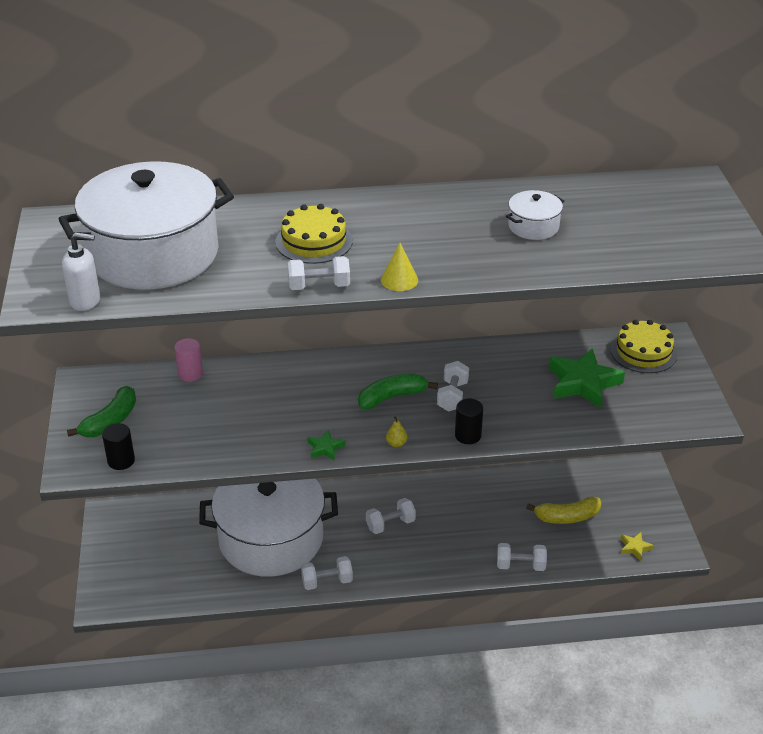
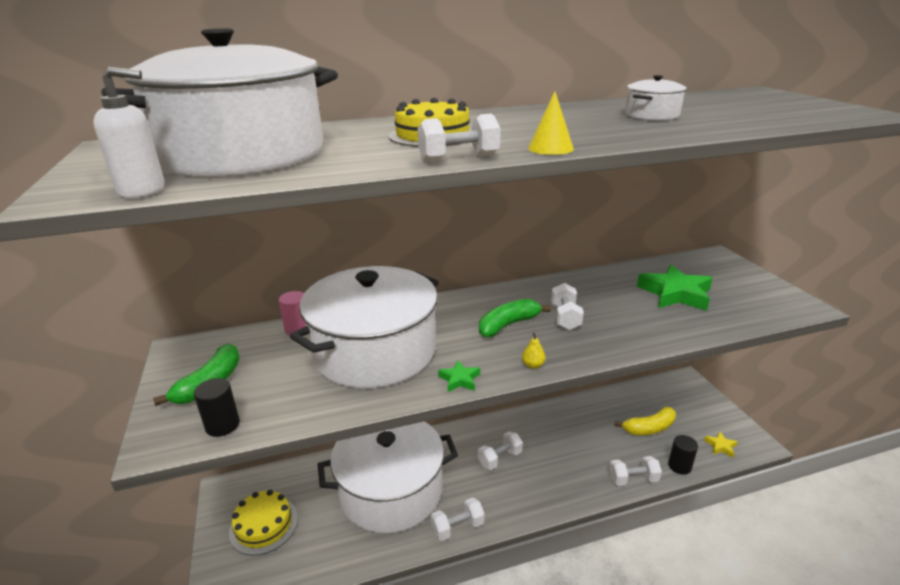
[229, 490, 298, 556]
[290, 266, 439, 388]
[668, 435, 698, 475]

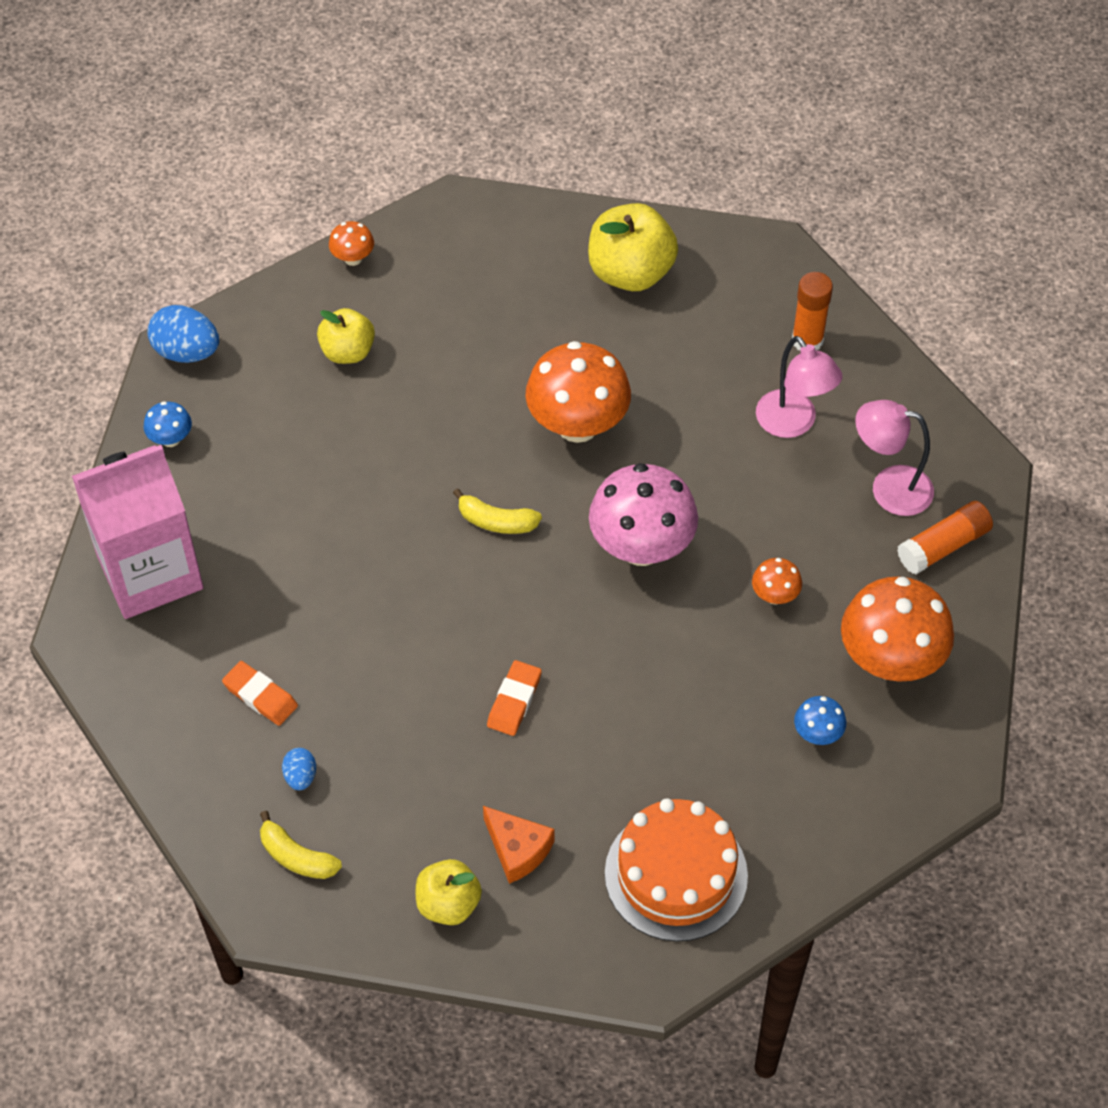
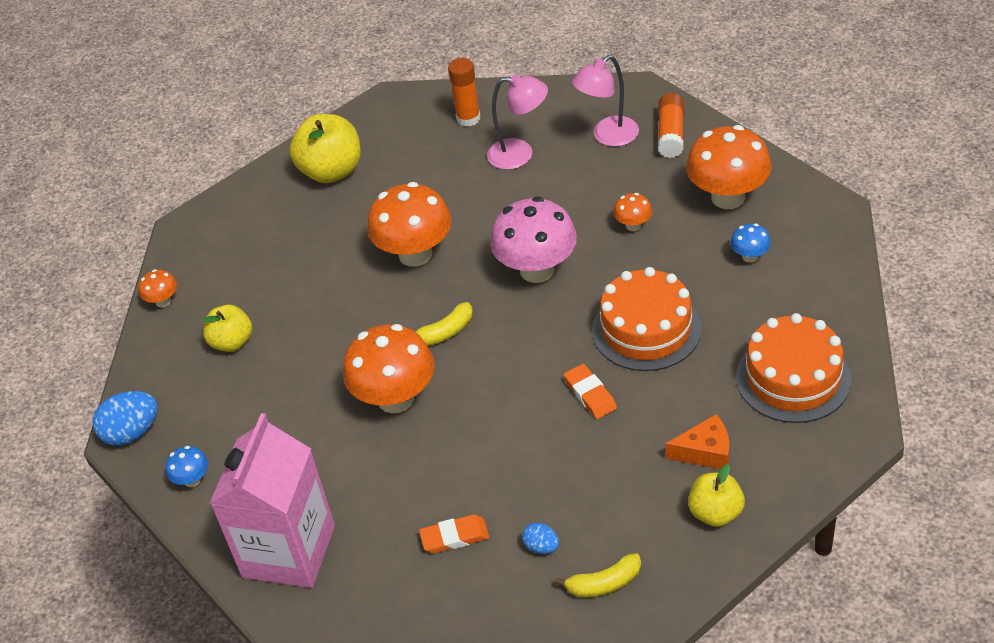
[343, 324, 435, 413]
[592, 267, 702, 371]

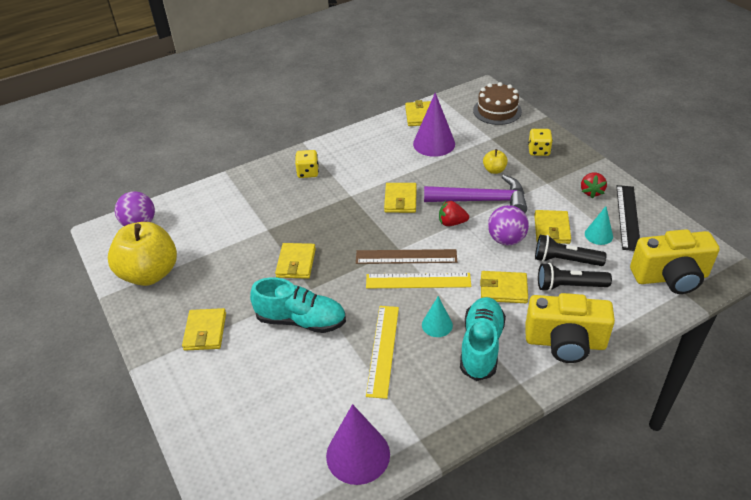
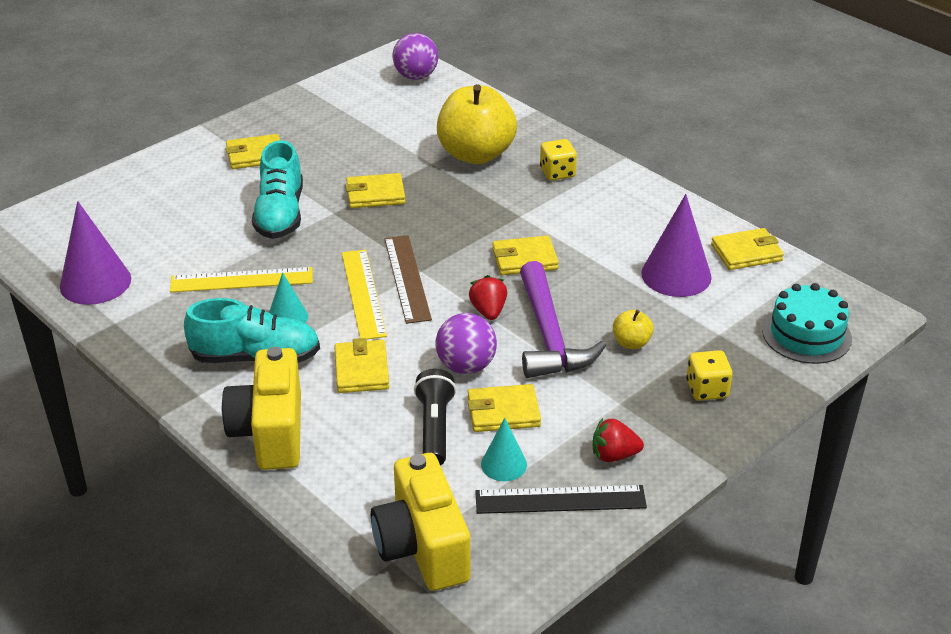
[437, 84, 517, 164]
[762, 283, 852, 364]
[538, 263, 612, 292] (first image)

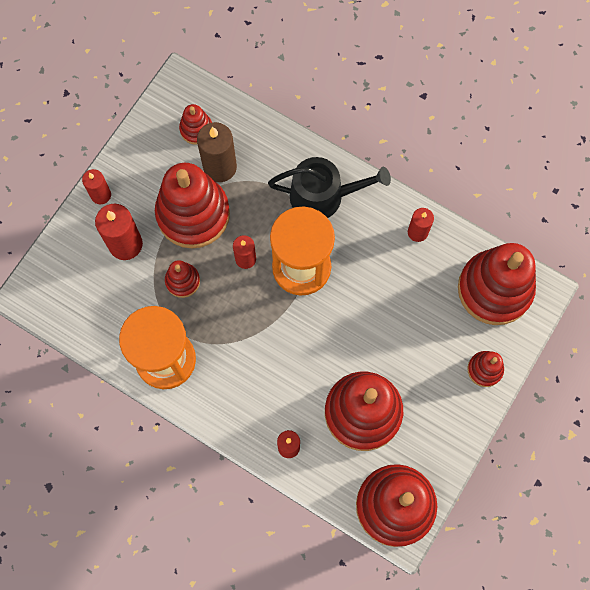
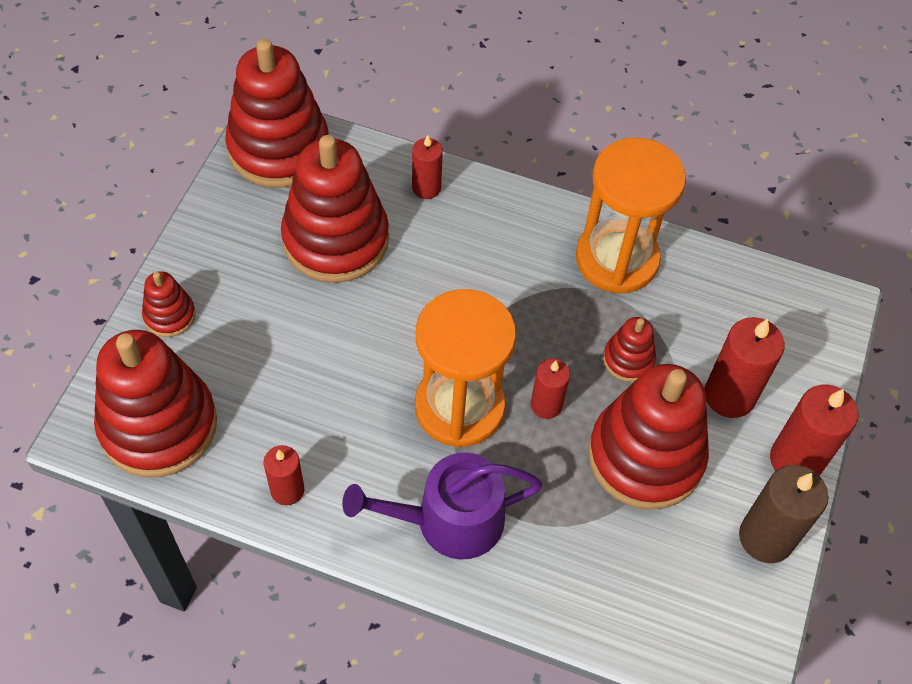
[342, 452, 543, 560]
[739, 465, 829, 563]
[770, 385, 859, 476]
[179, 104, 212, 145] (first image)

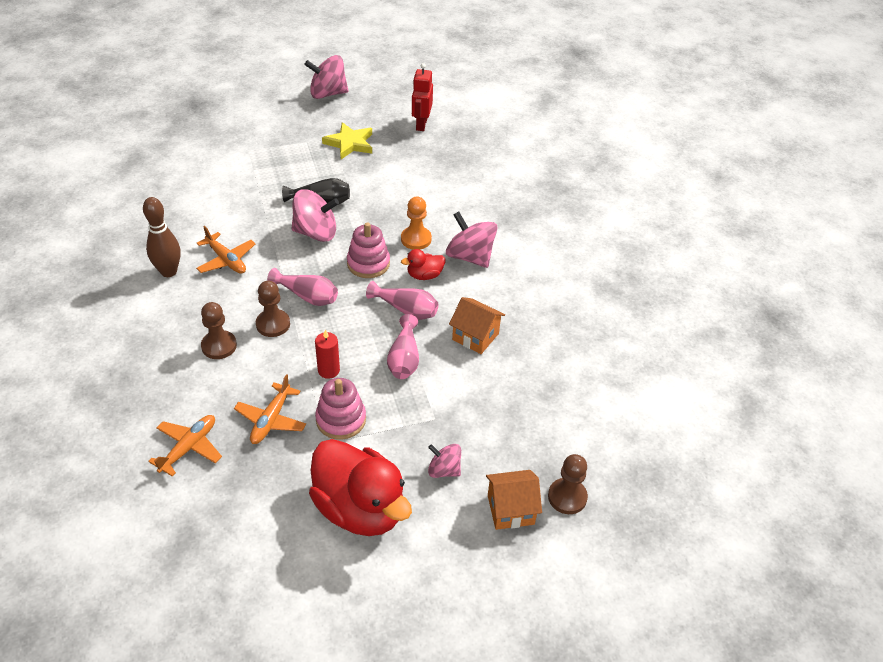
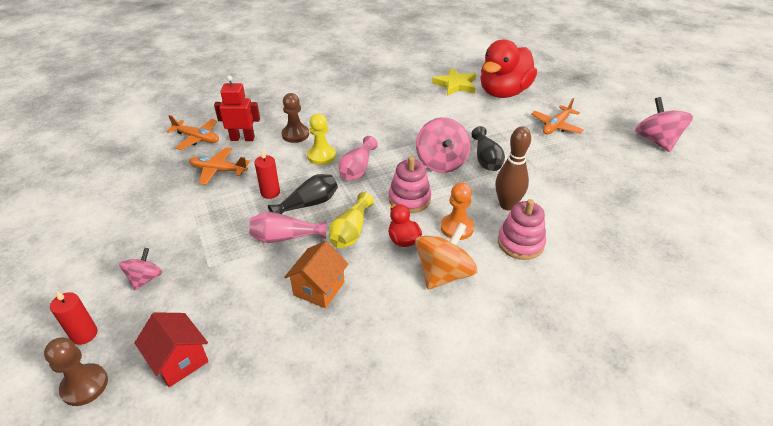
[50, 290, 98, 345]
[134, 312, 209, 387]
[214, 75, 260, 141]
[268, 174, 338, 214]
[307, 113, 336, 165]
[329, 192, 374, 248]
[415, 223, 477, 290]
[432, 68, 476, 96]
[480, 39, 537, 98]
[496, 127, 531, 210]
[498, 199, 546, 260]
[531, 98, 584, 134]

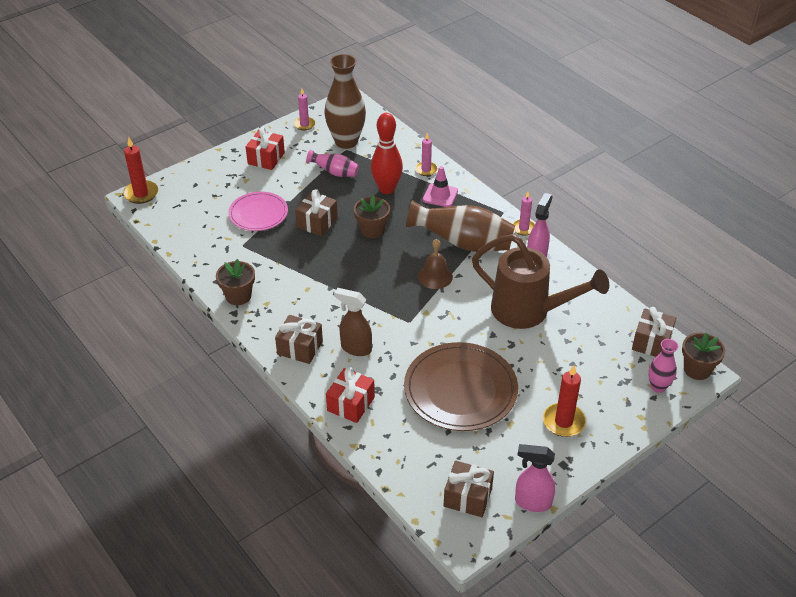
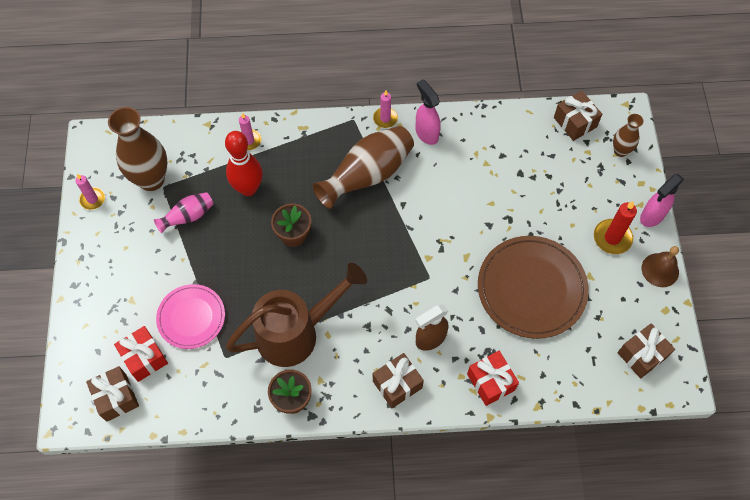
[86, 366, 139, 422]
[114, 326, 168, 382]
[226, 263, 367, 367]
[613, 114, 644, 157]
[640, 174, 684, 227]
[642, 246, 679, 287]
[123, 137, 158, 204] (first image)
[423, 166, 458, 207] (first image)
[682, 332, 725, 380] (first image)

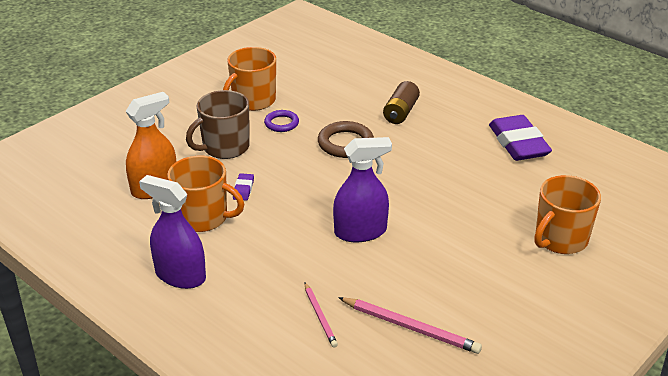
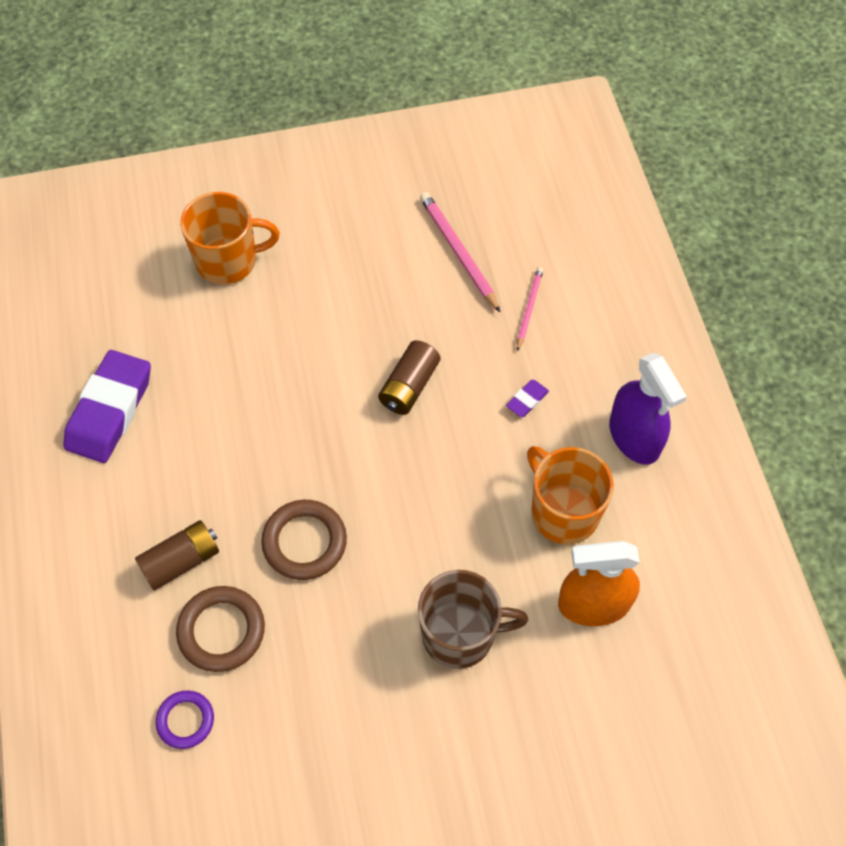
[156, 690, 214, 749]
[176, 586, 265, 672]
[378, 340, 440, 415]
[506, 380, 549, 417]
[223, 47, 276, 111] (first image)

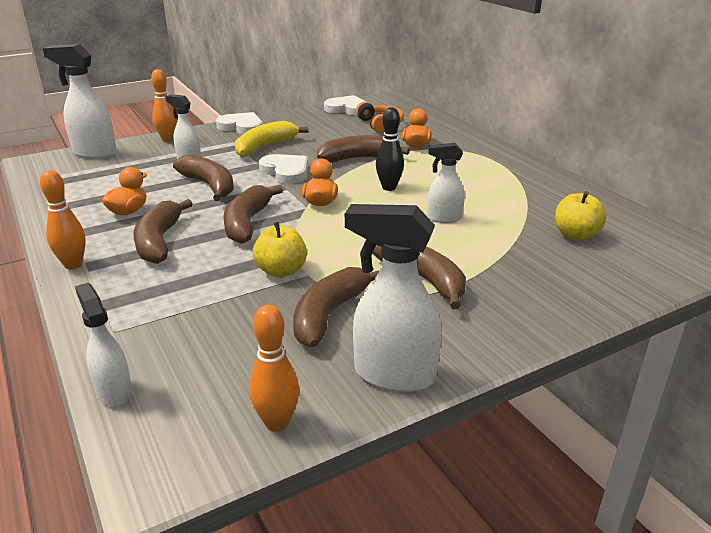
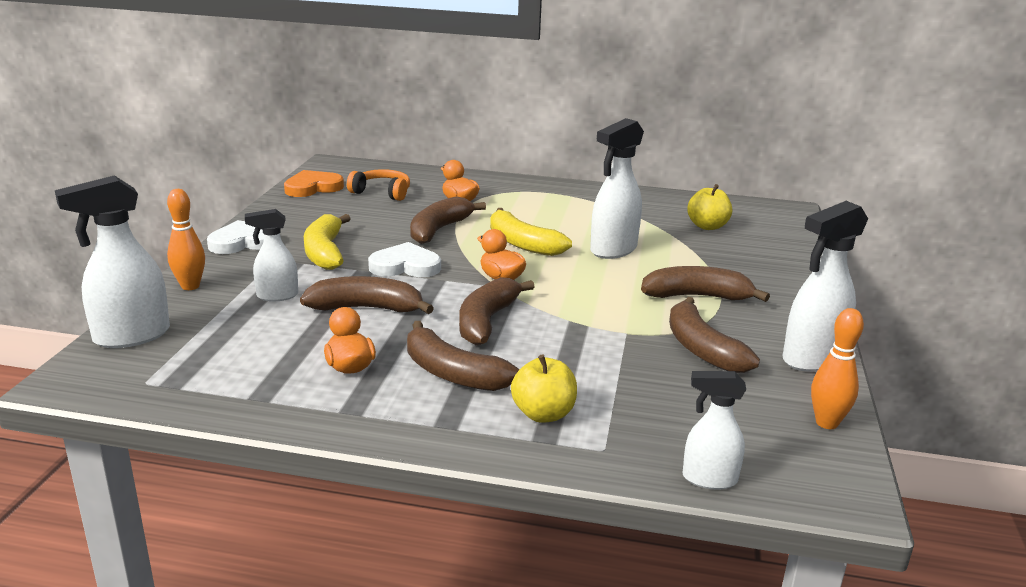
[284, 170, 344, 197]
[459, 277, 535, 346]
[490, 208, 572, 256]
[511, 354, 577, 423]
[590, 118, 644, 259]
[40, 170, 86, 269] (first image)

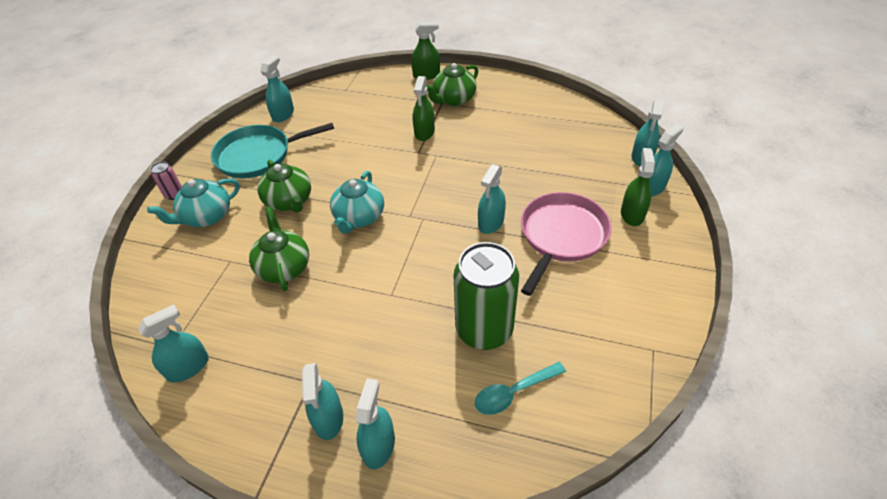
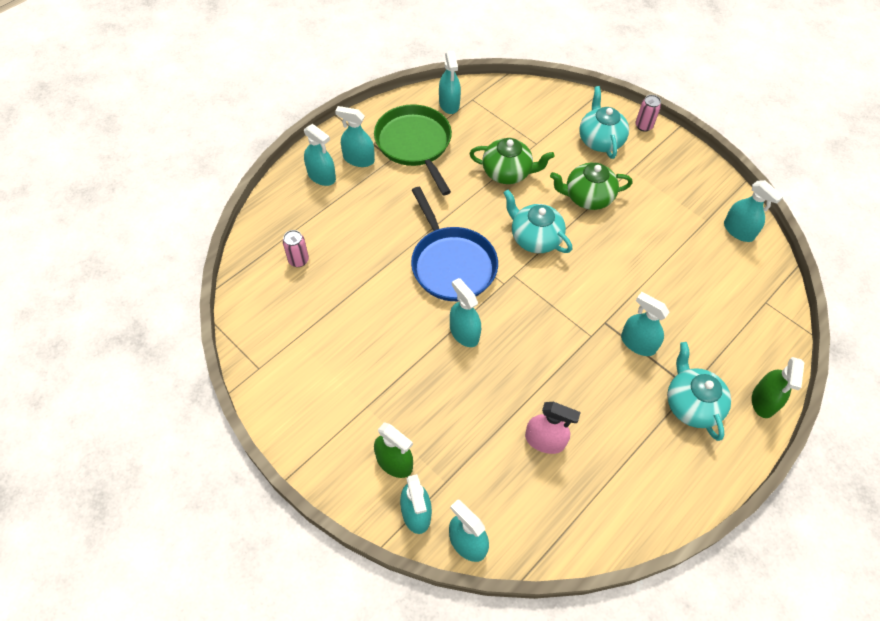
[283, 230, 309, 267]
[374, 104, 452, 195]
[411, 187, 498, 301]
[525, 402, 581, 454]
[621, 292, 670, 356]
[667, 342, 731, 441]
[211, 123, 334, 179] (first image)
[454, 242, 519, 350] (first image)
[521, 192, 611, 296] (first image)

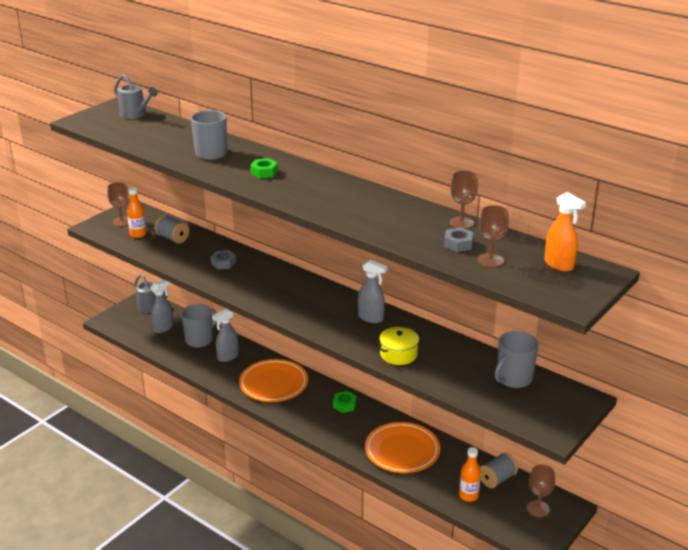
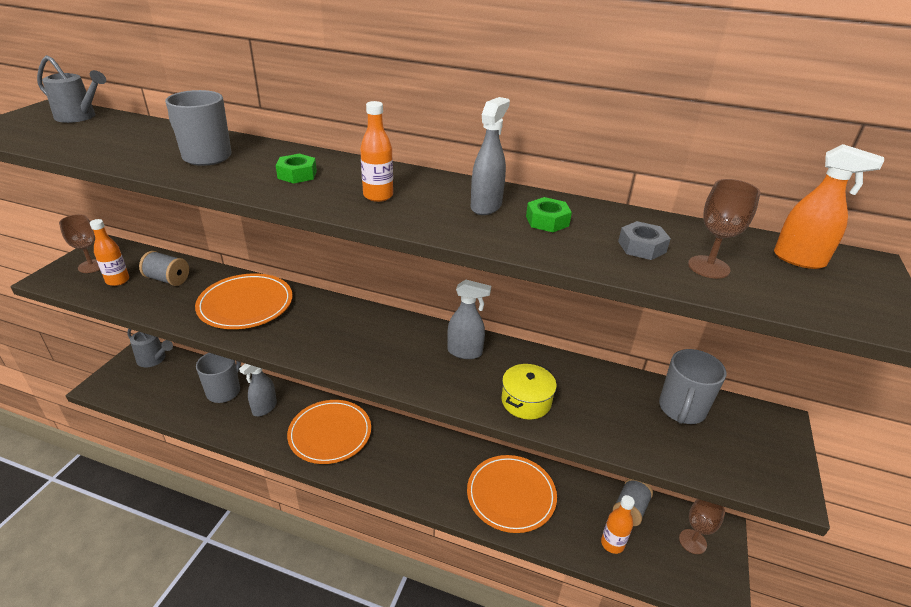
[195, 273, 293, 329]
[360, 101, 393, 202]
[471, 97, 510, 215]
[526, 197, 572, 232]
[449, 170, 478, 229] (first image)

